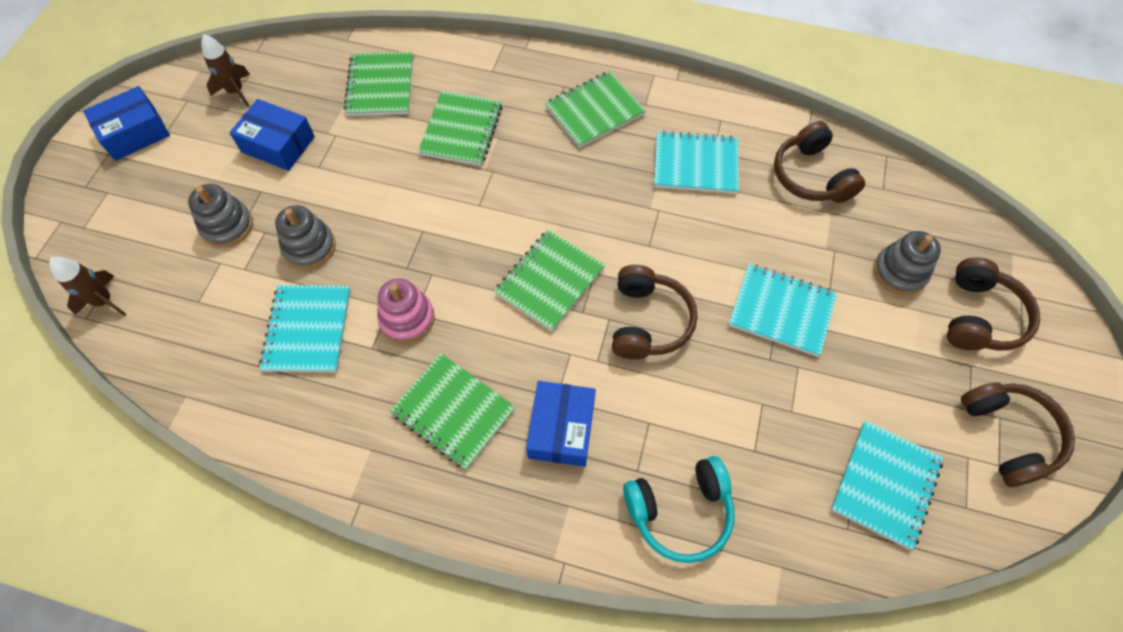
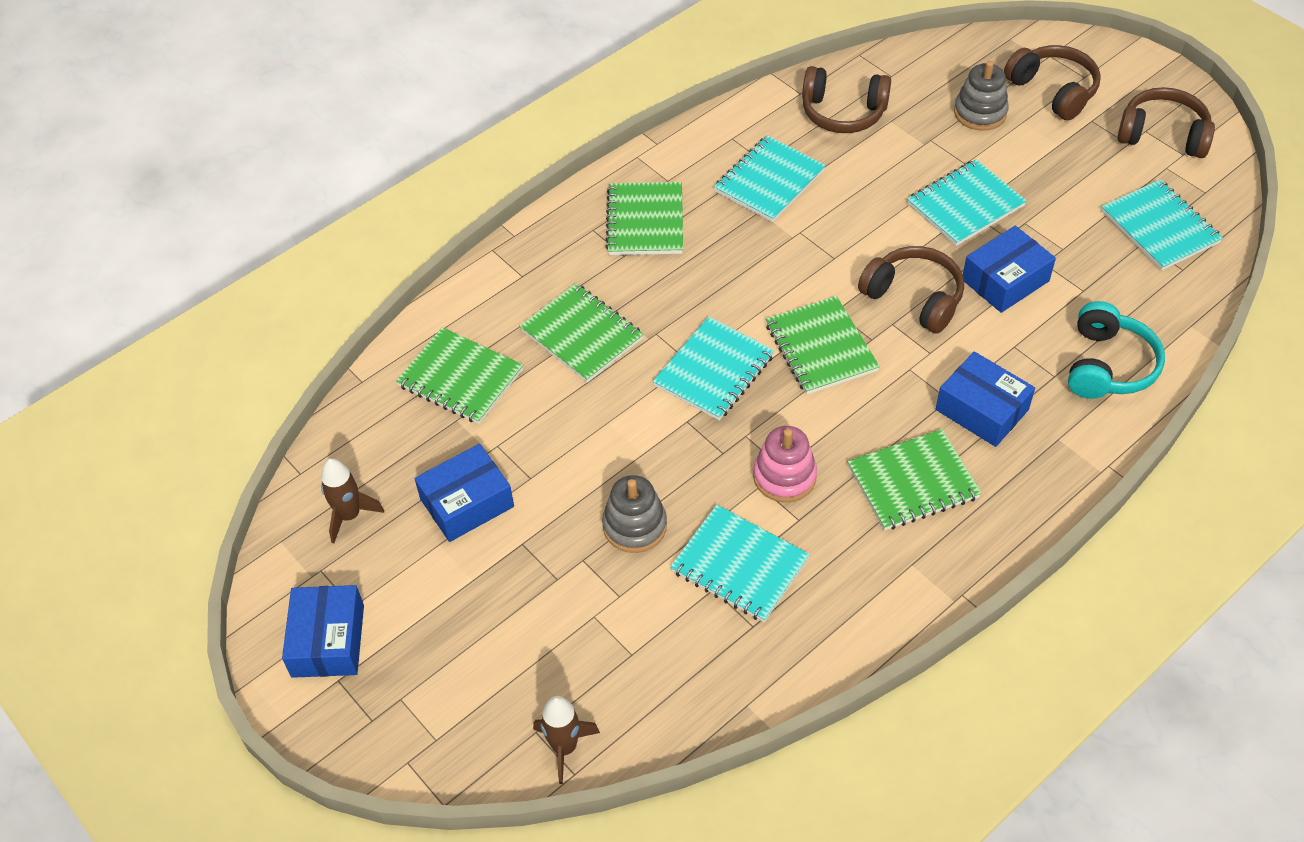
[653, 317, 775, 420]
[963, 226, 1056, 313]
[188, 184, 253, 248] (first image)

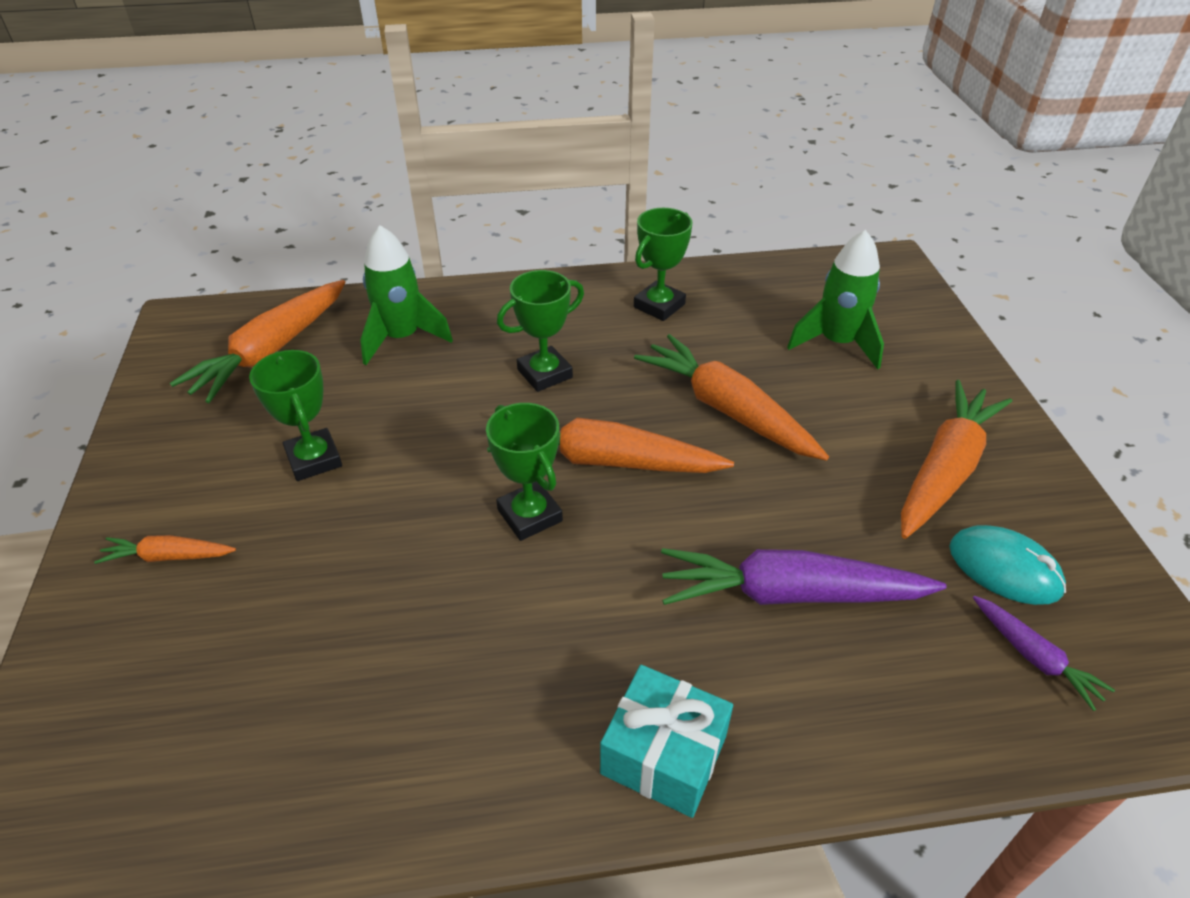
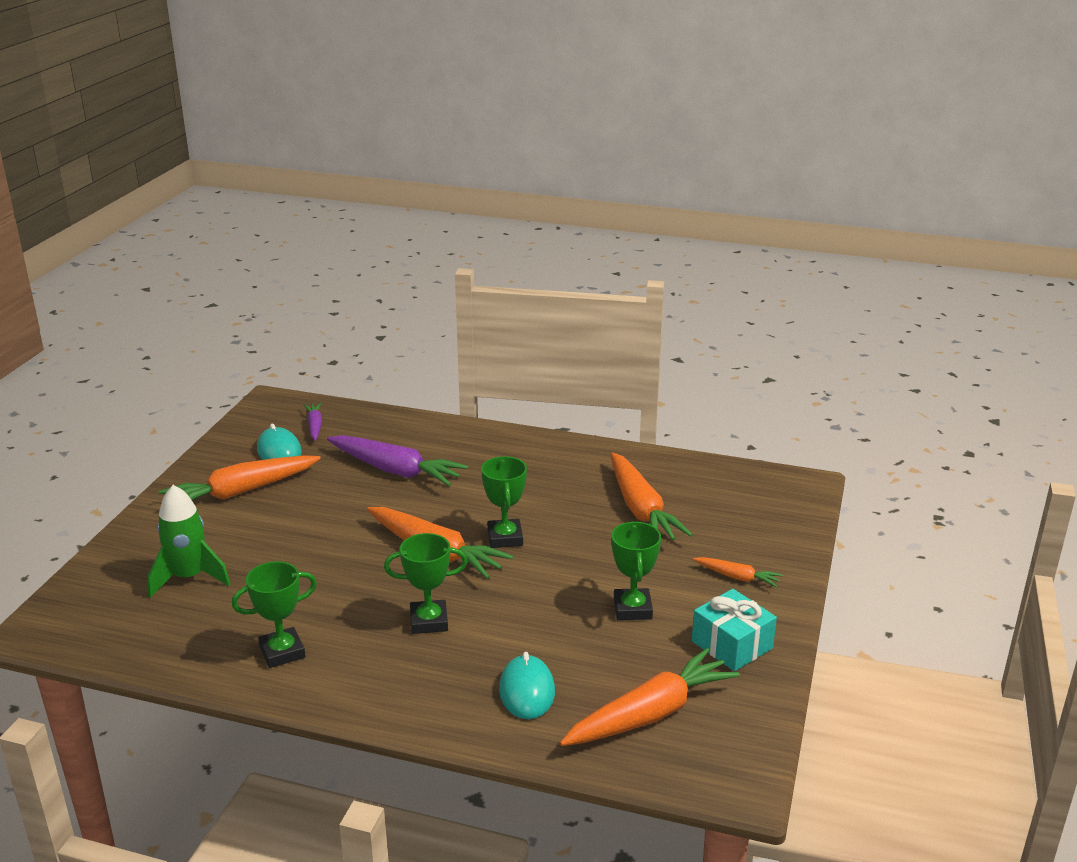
[499, 652, 555, 719]
[611, 452, 693, 540]
[692, 589, 777, 671]

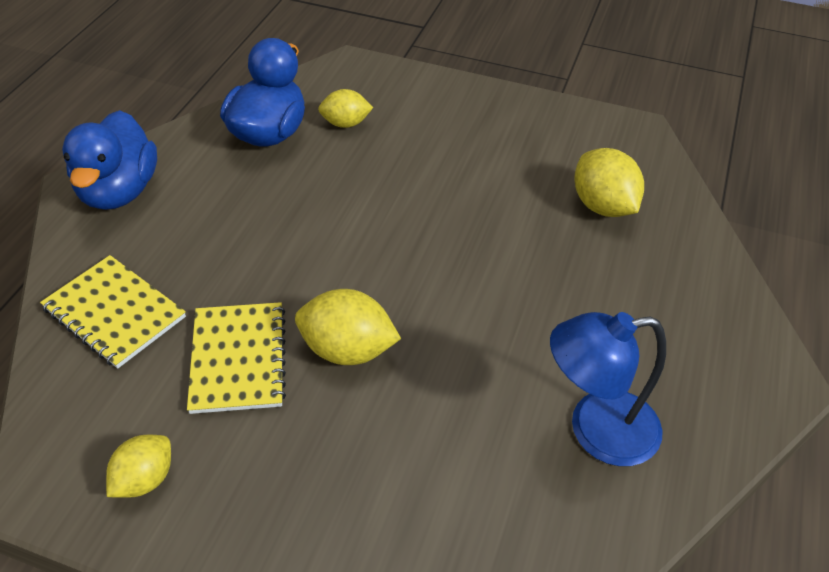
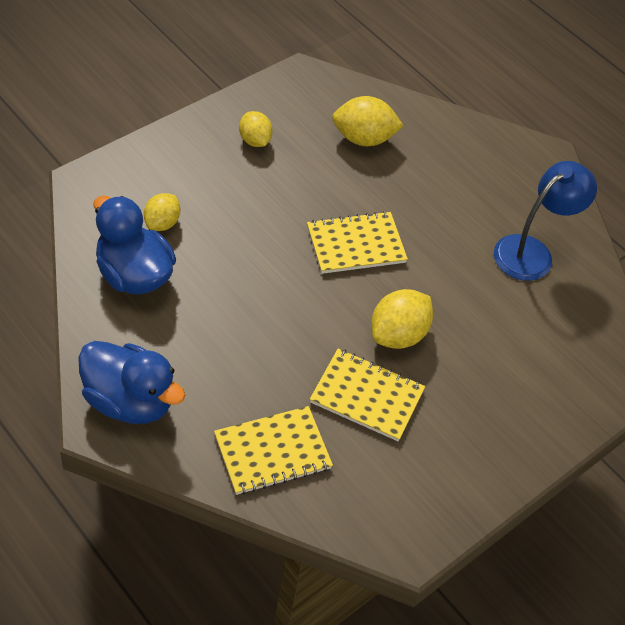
[239, 111, 273, 147]
[307, 211, 408, 274]
[494, 161, 597, 281]

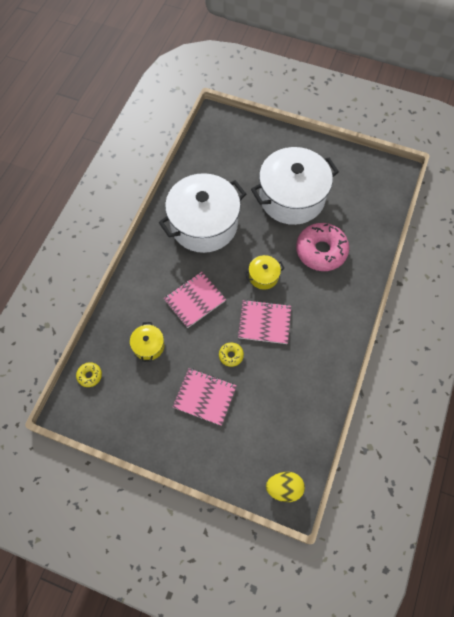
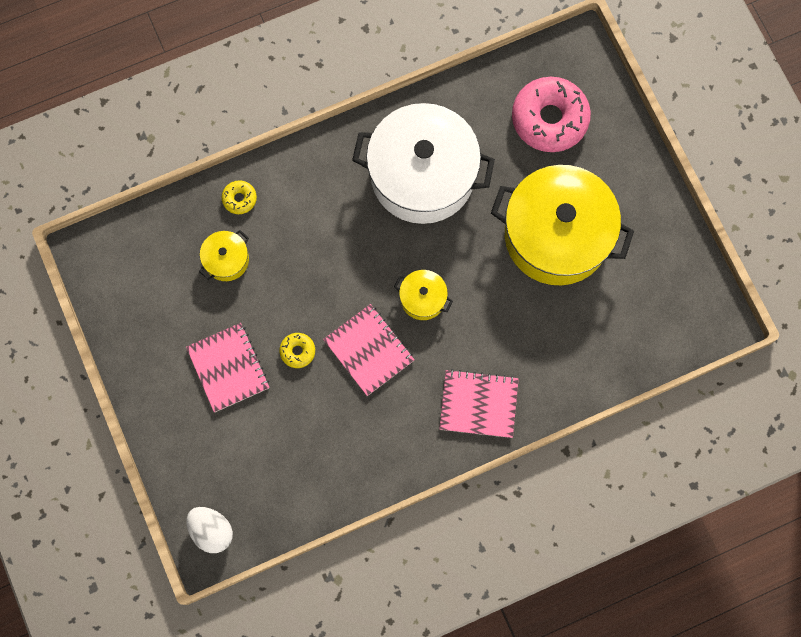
[186, 507, 233, 553]
[222, 180, 257, 214]
[439, 369, 519, 438]
[491, 165, 634, 285]
[512, 77, 591, 152]

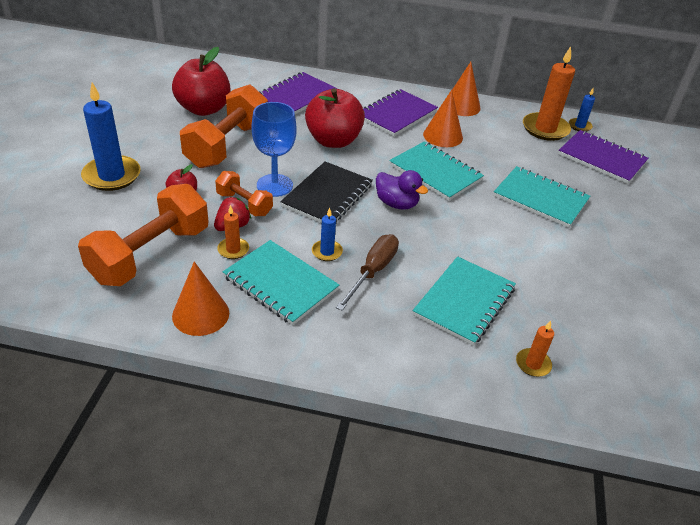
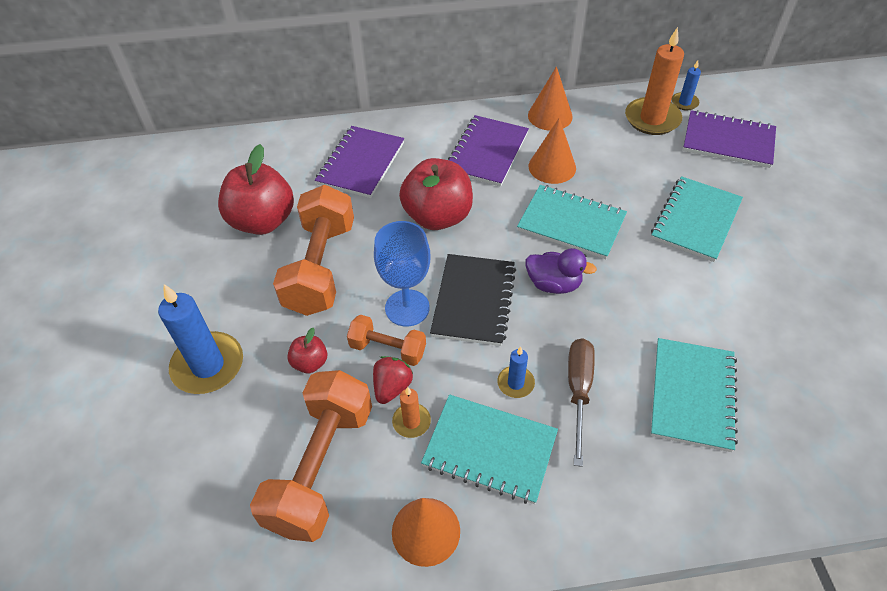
[651, 176, 743, 262]
[516, 321, 554, 377] (first image)

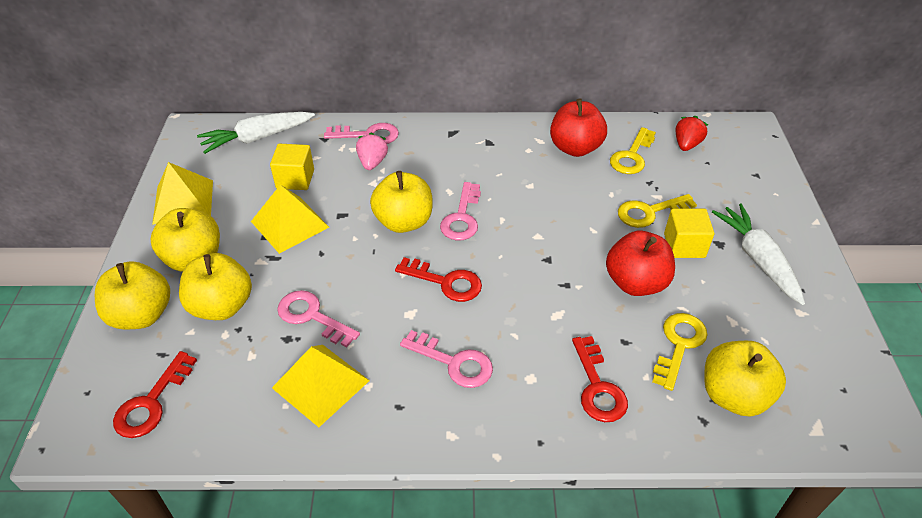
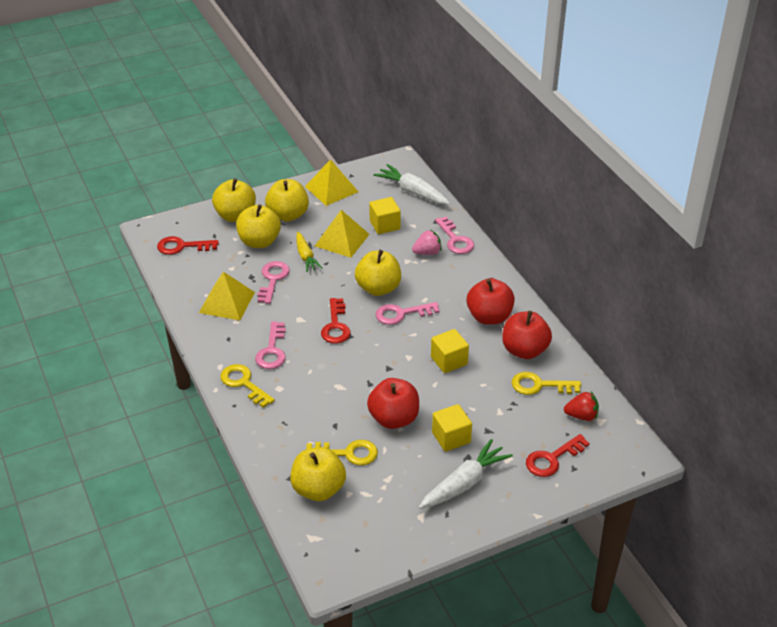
[220, 364, 275, 408]
[296, 232, 322, 272]
[431, 329, 469, 373]
[467, 278, 515, 325]
[526, 434, 590, 477]

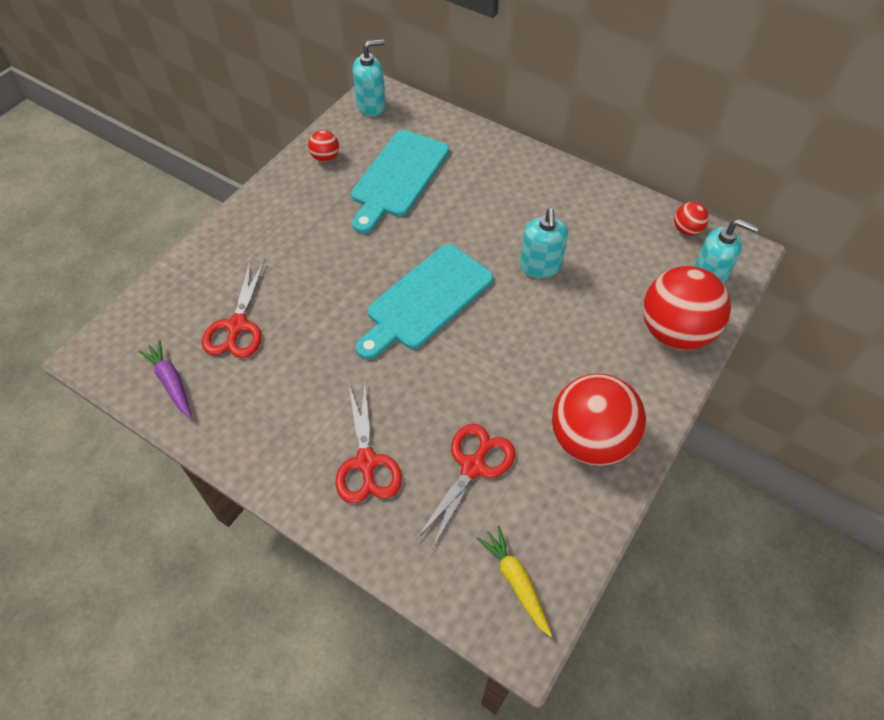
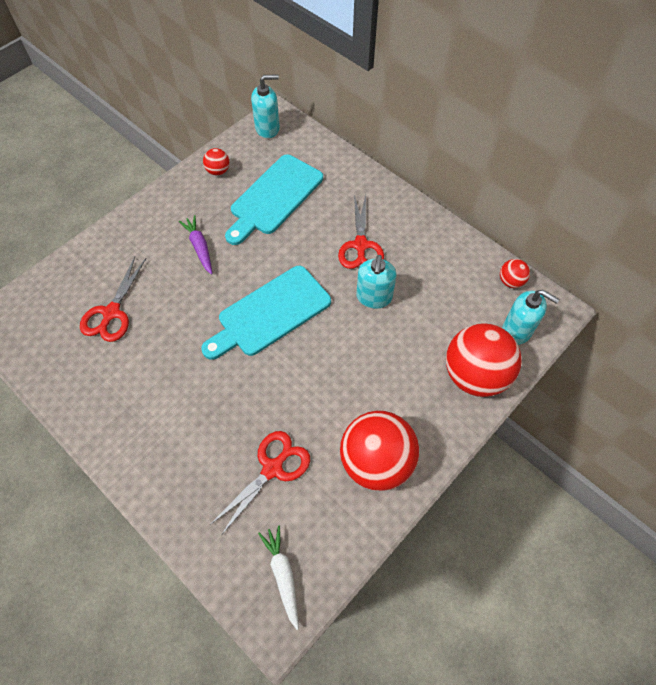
[179, 215, 212, 275]
[258, 526, 299, 630]
[338, 195, 384, 269]

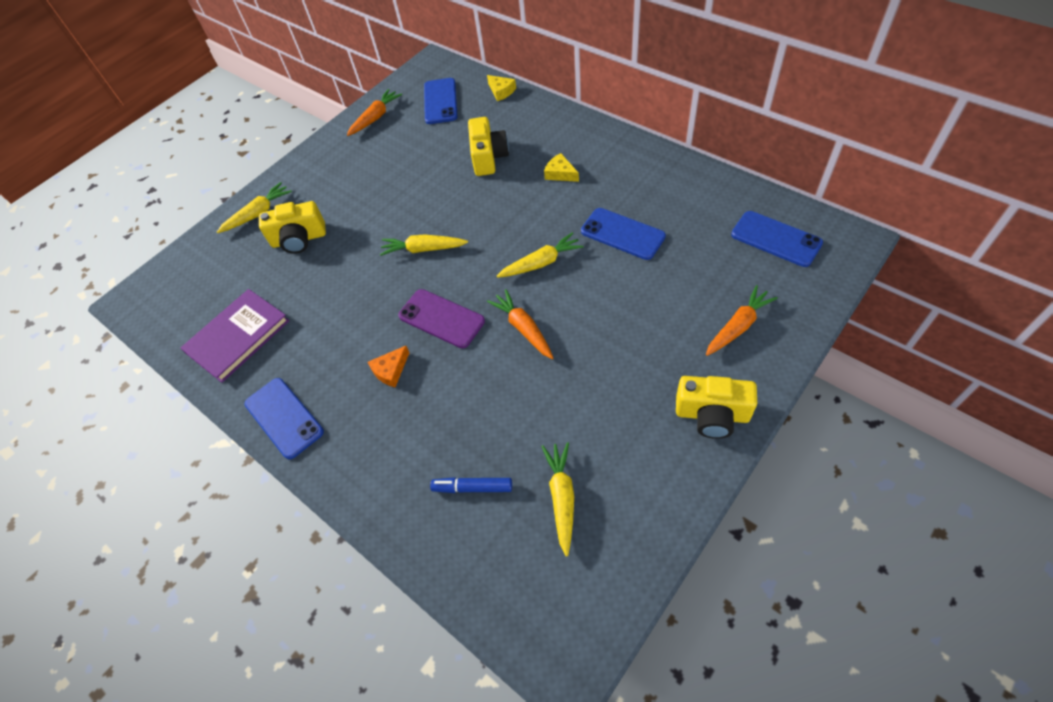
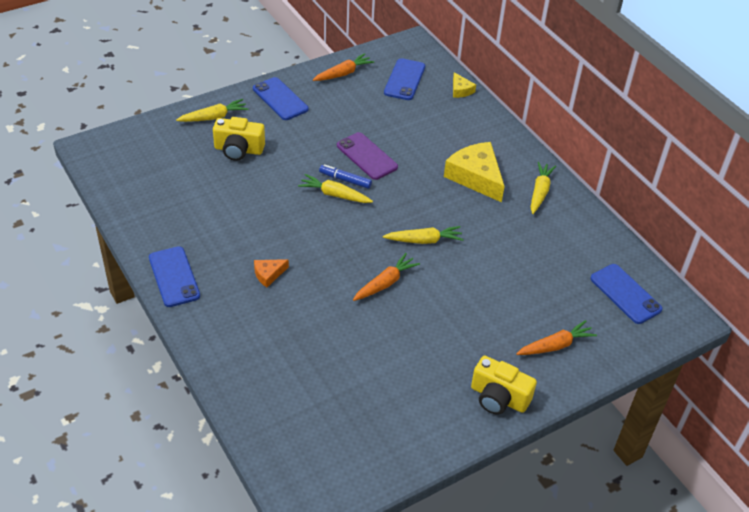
[253, 77, 308, 120]
[319, 164, 372, 189]
[337, 132, 398, 180]
[353, 253, 420, 301]
[444, 142, 505, 202]
[531, 162, 556, 214]
[181, 289, 290, 383] (first image)
[468, 117, 509, 176] (first image)

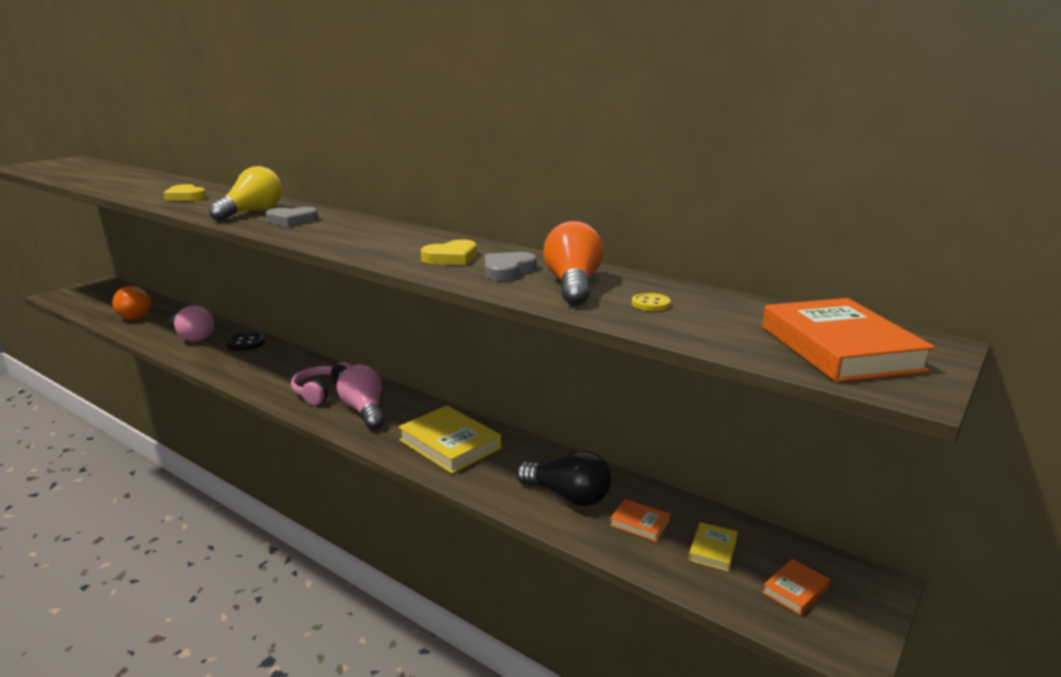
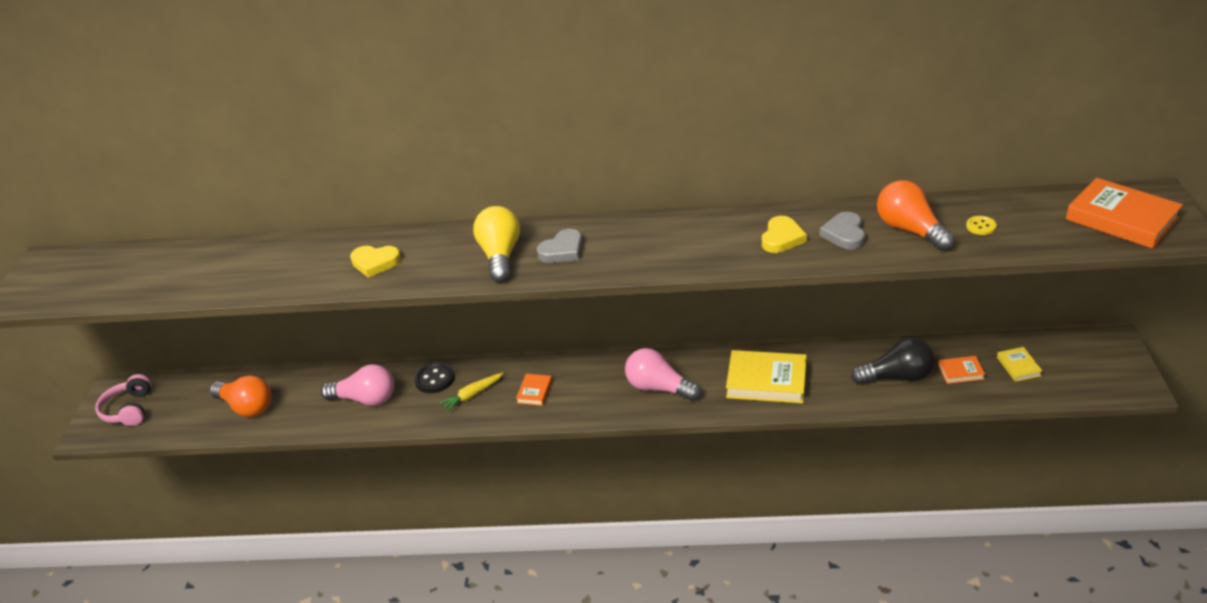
[95, 374, 151, 426]
[439, 372, 504, 412]
[516, 374, 552, 406]

